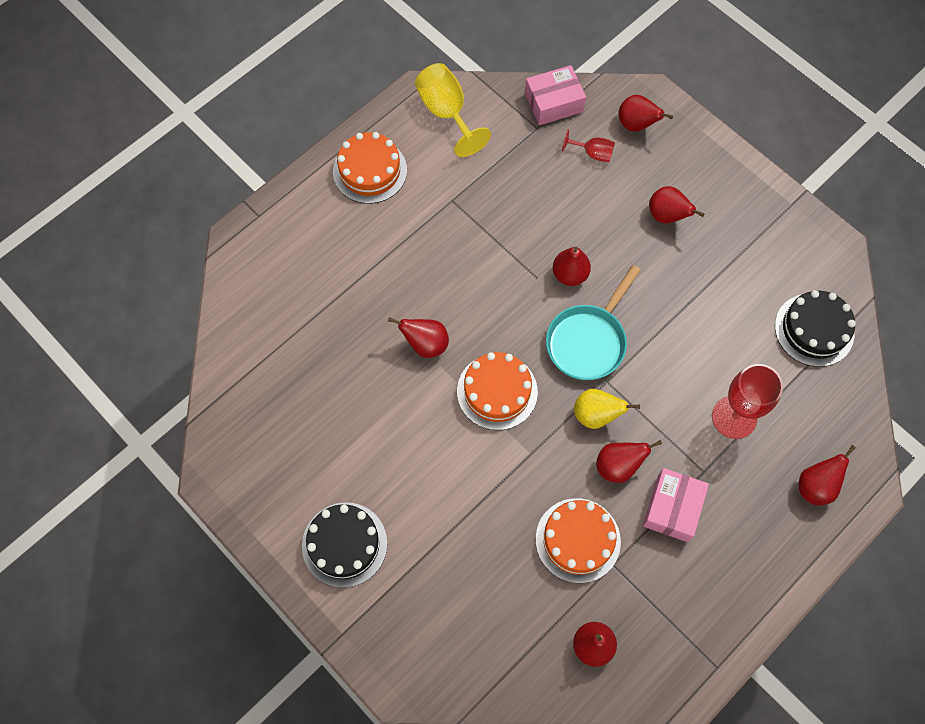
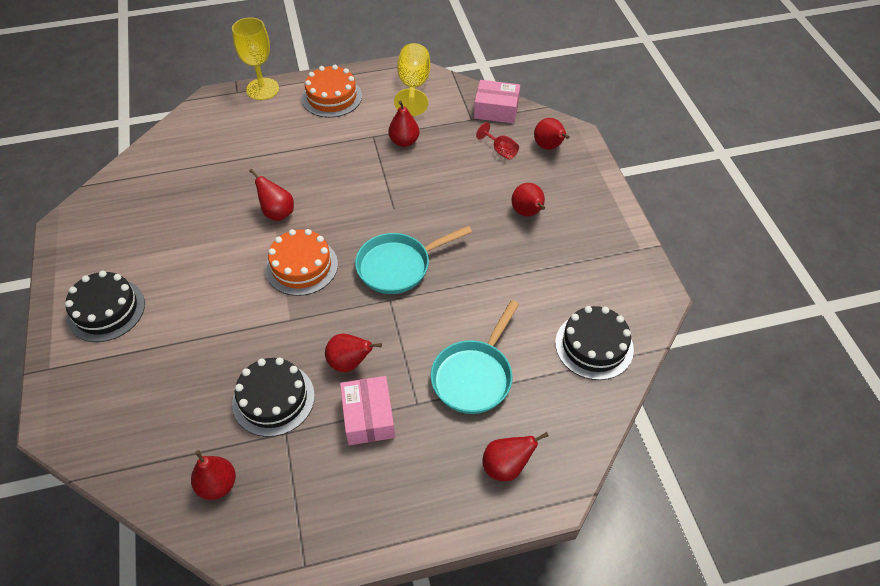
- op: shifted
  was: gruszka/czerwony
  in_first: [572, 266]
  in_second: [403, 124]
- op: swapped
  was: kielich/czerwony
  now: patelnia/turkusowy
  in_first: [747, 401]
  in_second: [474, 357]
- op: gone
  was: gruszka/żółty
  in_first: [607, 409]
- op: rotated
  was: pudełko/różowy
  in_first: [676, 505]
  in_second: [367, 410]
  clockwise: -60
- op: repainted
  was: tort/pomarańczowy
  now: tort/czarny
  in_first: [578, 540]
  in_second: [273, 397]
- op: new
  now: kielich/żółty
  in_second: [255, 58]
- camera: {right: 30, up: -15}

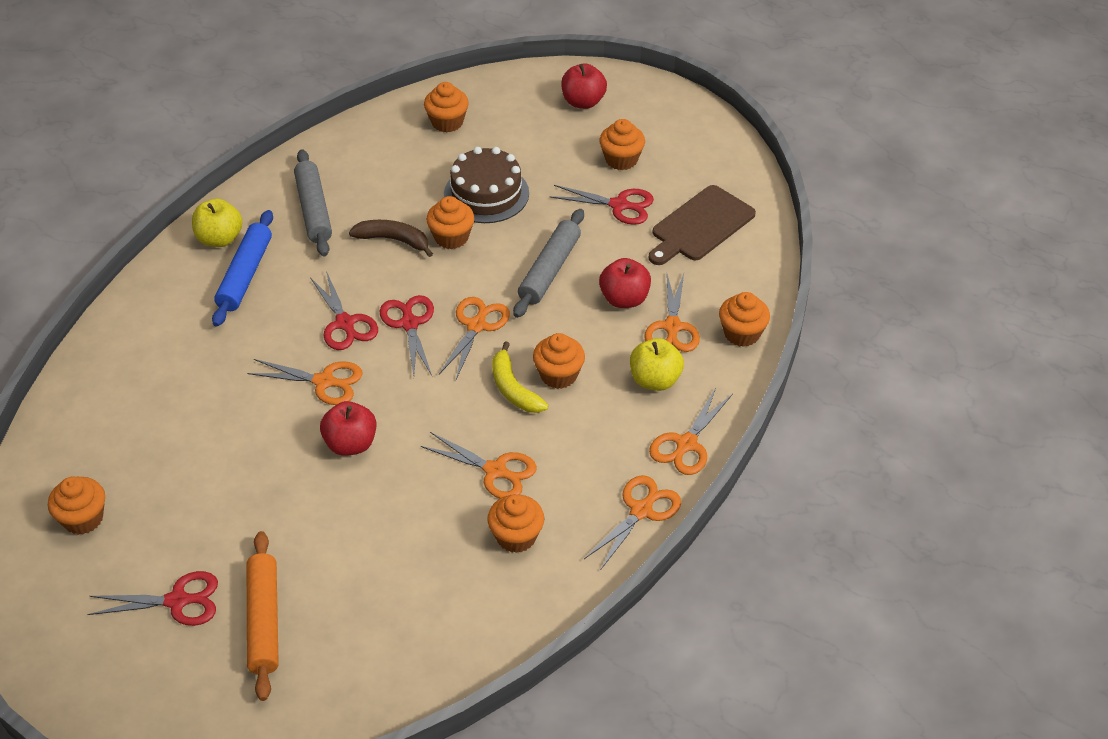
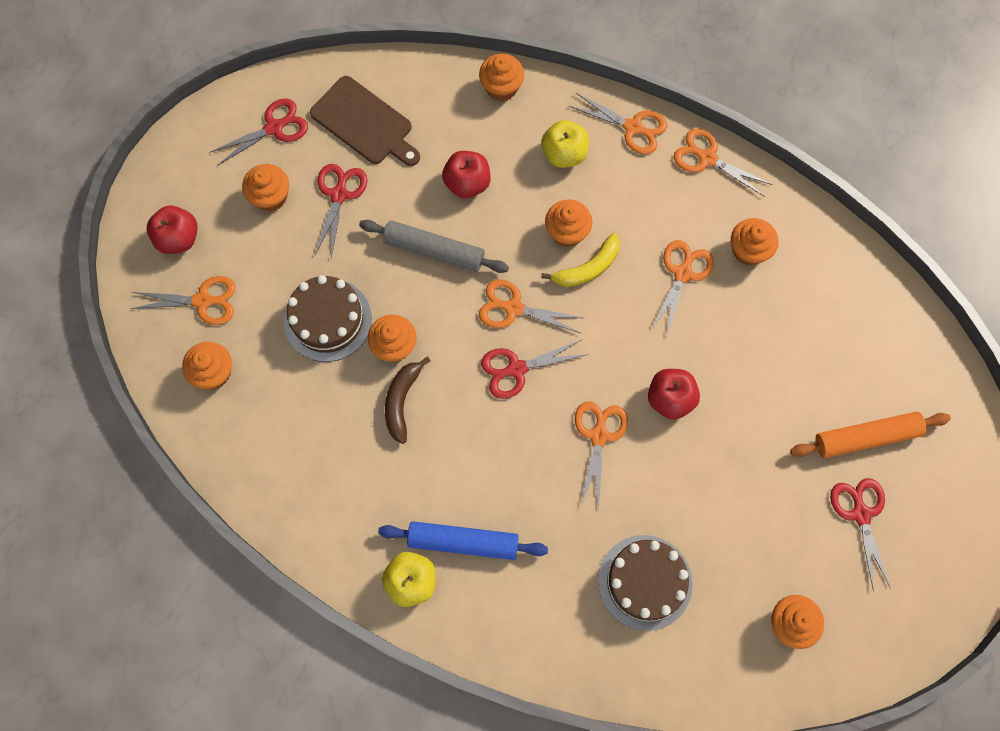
- op: gone
  was: wałek do ciasta/szary
  in_first: [313, 202]
- op: shifted
  was: nożyczki/czerwony
  in_first: [344, 310]
  in_second: [259, 132]
- op: shifted
  was: nożyczki/pomarańczowy
  in_first: [672, 313]
  in_second: [183, 300]
- op: new
  now: tort/brązowy
  in_second: [645, 583]
- camera: {right: -95, up: 25}

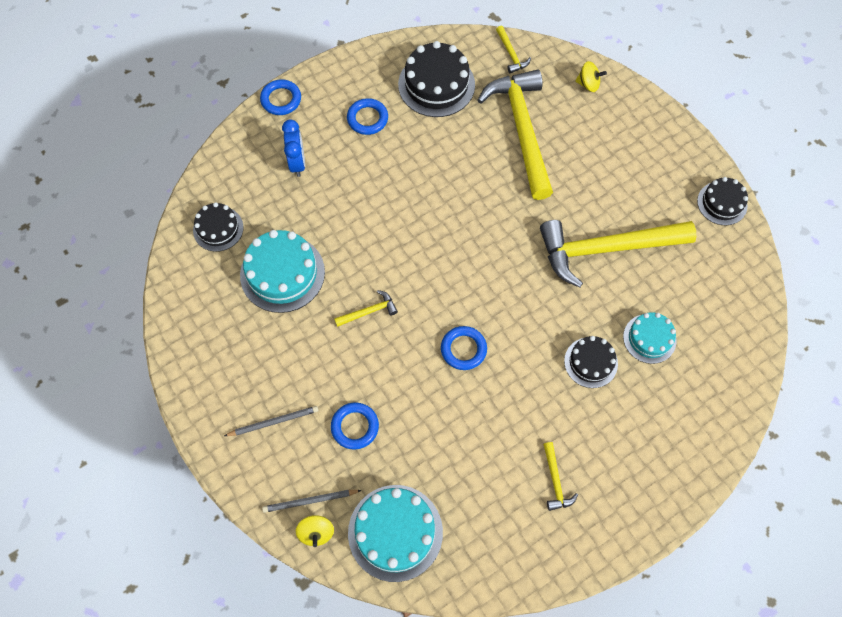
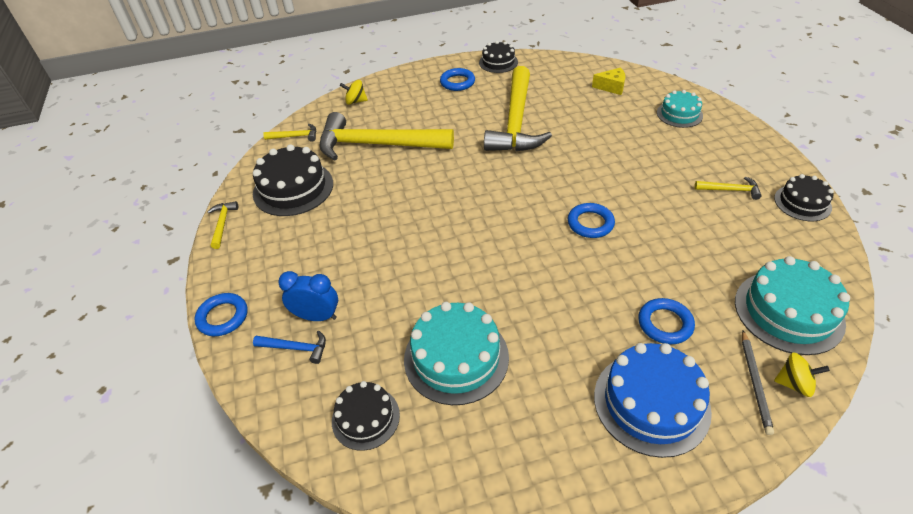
- op: rotated
  was: bączek/żółty
  in_first: [591, 76]
  in_second: [354, 92]
  clockwise: -120
- op: shifted
  was: pierścień/niebieski
  in_first: [367, 116]
  in_second: [457, 79]
- op: shifted
  was: młotek/żółty
  in_first: [366, 308]
  in_second: [223, 225]
- op: shifted
  was: tort/turkusowy
  in_first: [649, 338]
  in_second: [680, 109]
- op: shifted
  was: tort/czarny
  in_first: [591, 362]
  in_second: [804, 197]
- op: swapped
  was: ołówek/szary
  now: tort/niebieski
  in_first: [271, 421]
  in_second: [653, 400]
- op: new
  now: ser/żółty
  in_second: [609, 81]
- op: new
  now: młotek/niebieski
  in_second: [289, 347]
- camera: {right: -70, up: -20}

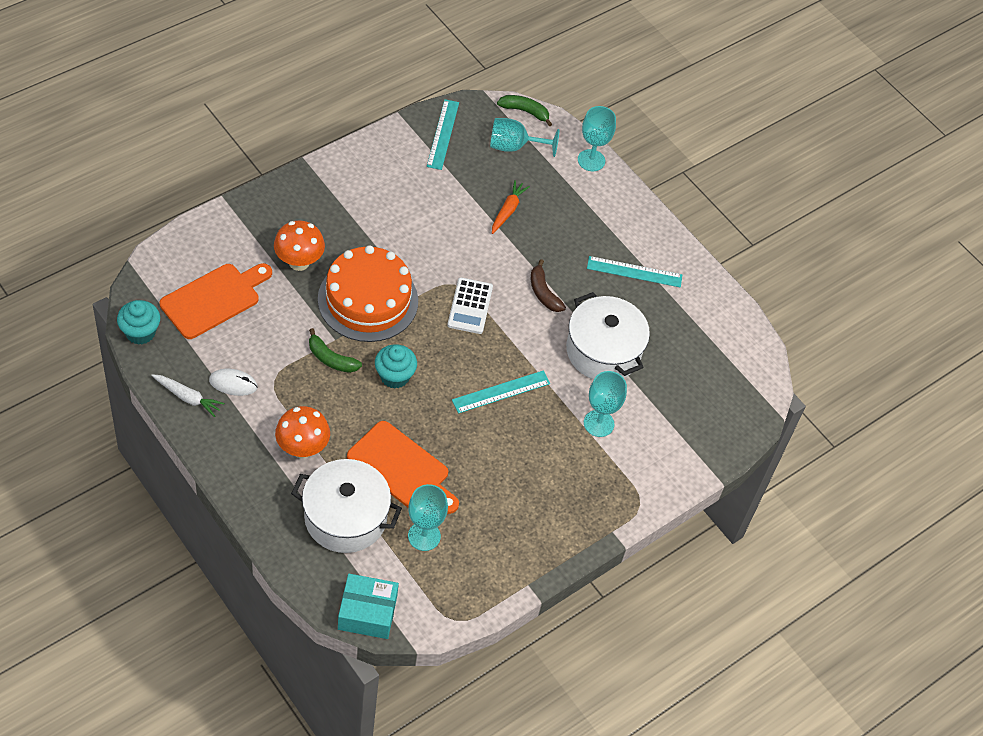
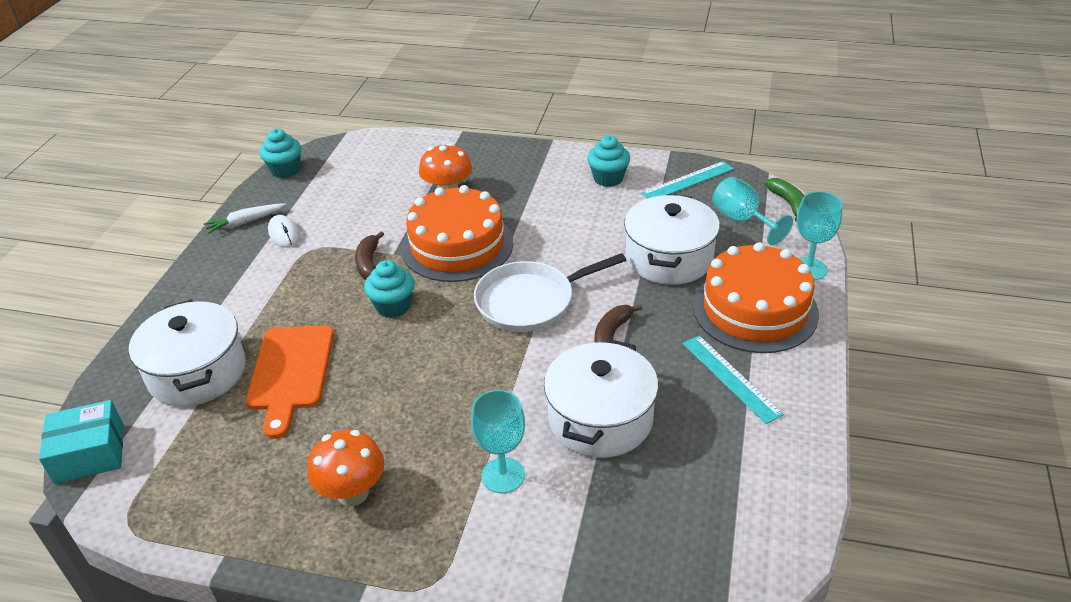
- op: swapped
  was: marchewka/pomarańczowy
  now: garnek/biały
  in_first: [511, 207]
  in_second: [672, 239]
- op: gone
  was: deska do krojenia/pomarańczowy
  in_first: [216, 301]
- op: swapped
  was: kalkulator/biały
  now: patelnia/biały
  in_first: [470, 306]
  in_second: [550, 292]
- op: repainted
  was: banan/zielony
  now: banan/brązowy
  in_first: [335, 350]
  in_second: [369, 255]
- op: gone
  was: linijka/turkusowy
  in_first: [501, 391]
- op: rotated
  was: marchewka/biały
  in_first: [187, 395]
  in_second: [245, 218]
  clockwise: 75
- op: shifted
  was: grzyb/pomarańczowy
  in_first: [302, 432]
  in_second: [345, 468]
- op: gone
  was: kielich/turkusowy
  in_first: [428, 517]
- op: rotated
  was: pudełko/turkusowy
  in_first: [368, 606]
  in_second: [81, 442]
  clockwise: -75
- op: new
  now: muffinka/turkusowy
  in_second: [608, 161]
- op: new
  now: tort/pomarańczowy
  in_second: [756, 297]
- camera: {right: 60, up: -15}

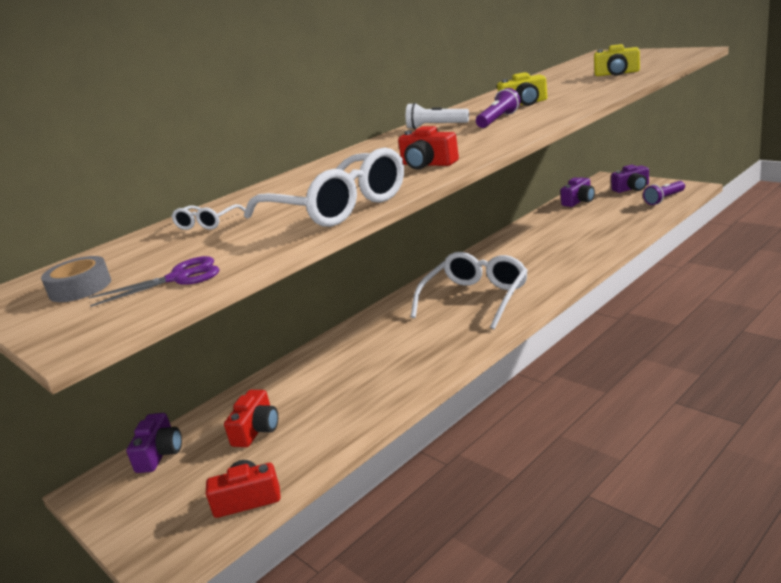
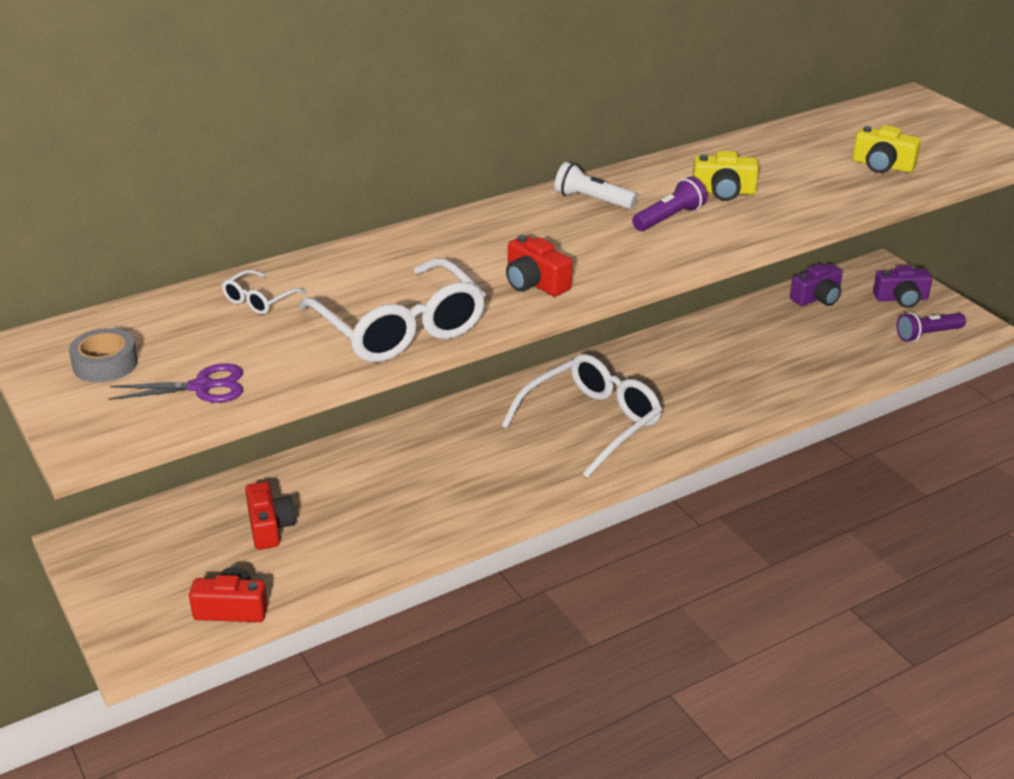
- op: rotated
  was: aparat fotograficzny/czerwony
  in_first: [251, 418]
  in_second: [270, 516]
  clockwise: -45
- op: gone
  was: aparat fotograficzny/fioletowy
  in_first: [154, 443]
- camera: {right: 10, up: 10}

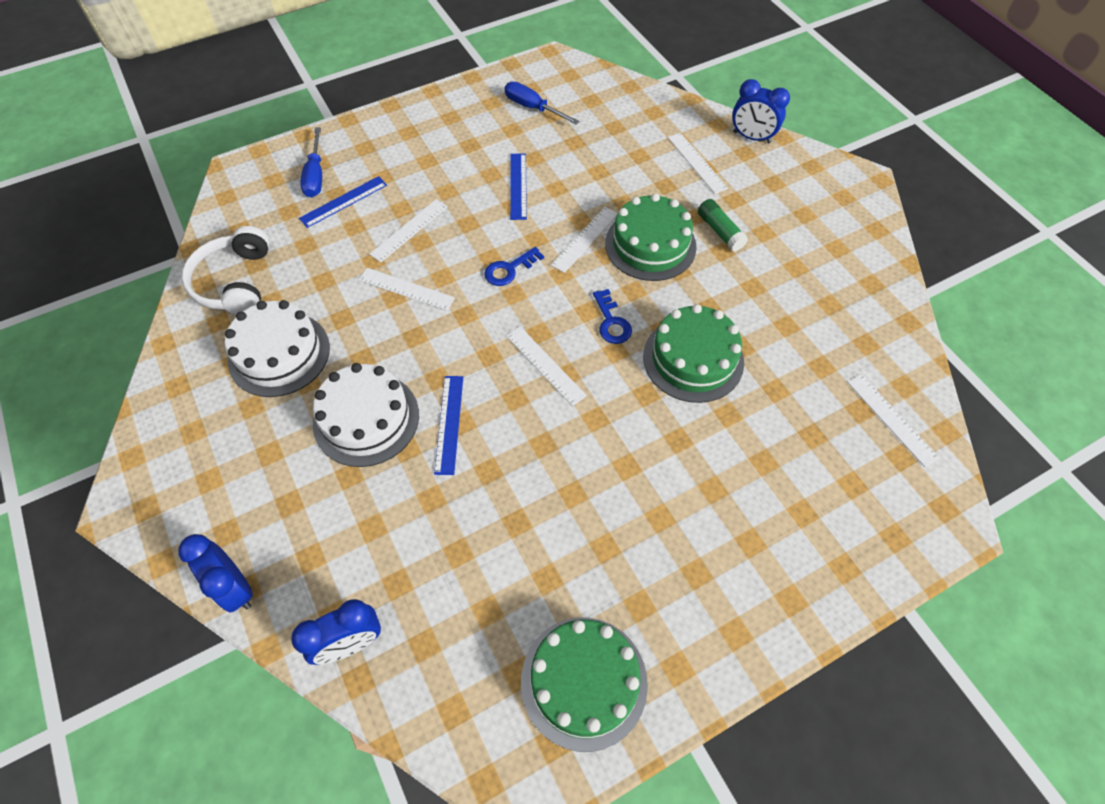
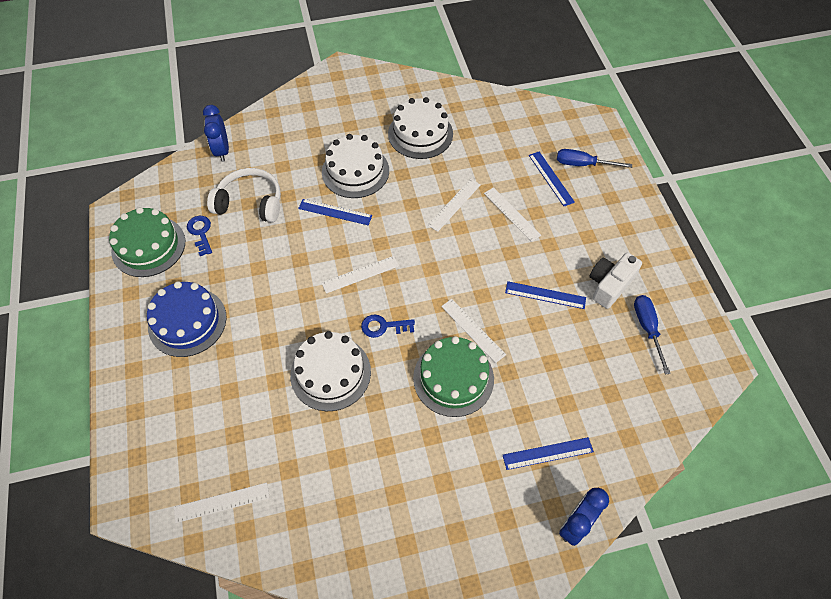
- op: rotated
  was: śrubokręt/niebieski
  in_first: [542, 103]
  in_second: [652, 335]
  clockwise: -60
- op: repainted
  was: linijka/biały
  now: linijka/niebieski
  in_first: [698, 163]
  in_second: [548, 453]
- op: gone
  was: klej w sztyfcie/zielony
  in_first: [723, 225]
- op: shifted
  was: słuchawki/biały
  in_first: [225, 270]
  in_second: [244, 195]
- op: shifted
  was: klucz/niebieski
  in_first: [514, 266]
  in_second: [199, 236]
- op: repainted
  was: tort/zielony
  now: tort/biały
  in_first: [693, 353]
  in_second: [330, 371]
- op: gone
  was: budzik/niebieski
  in_first: [215, 573]
- op: new
  now: aparat fotograficzny/biały
  in_second: [615, 281]
- op: new
  now: tort/niebieski
  in_second: [187, 319]
- camera: {right: 105, up: 0}

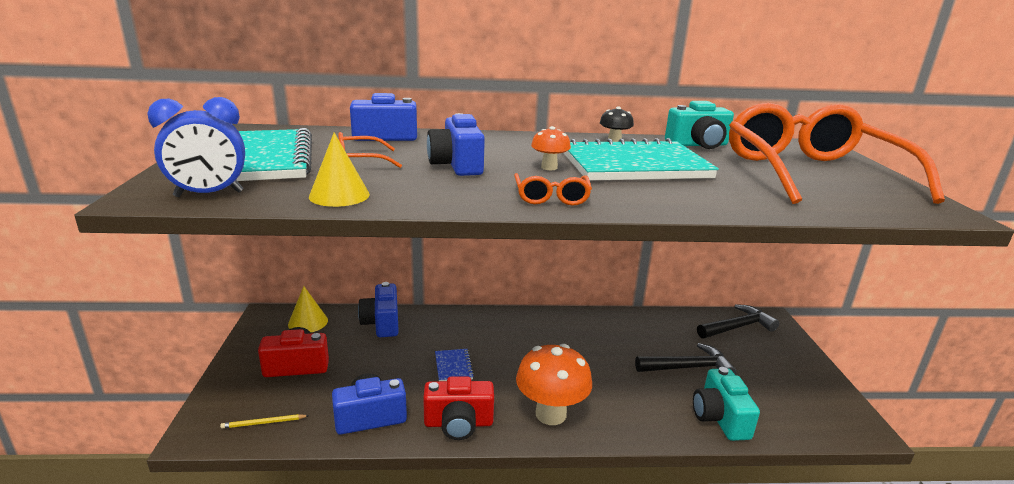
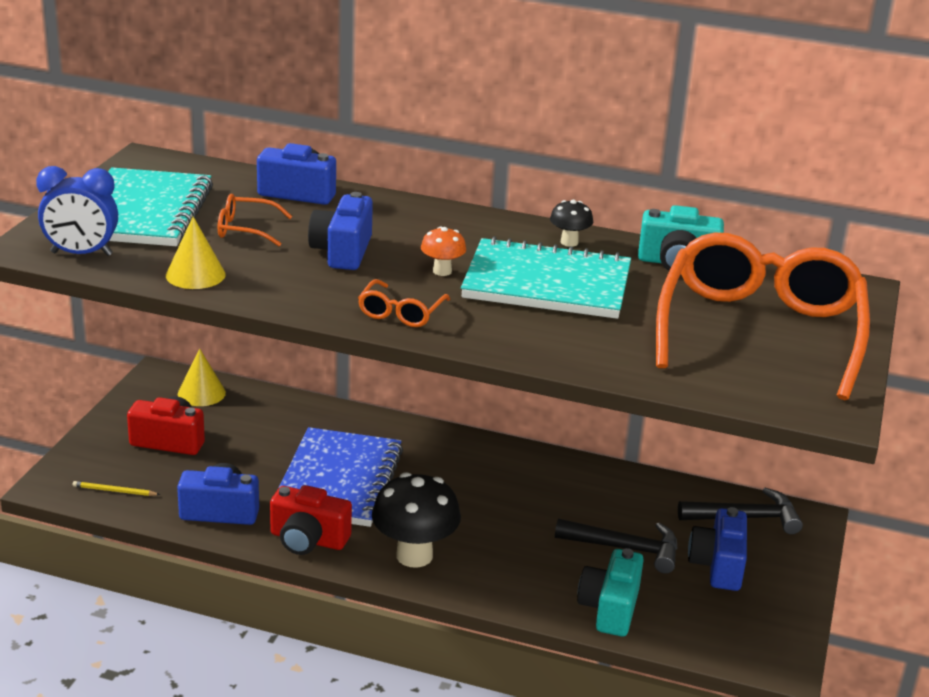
- op: shifted
  was: aparat fotograficzny/niebieski
  in_first: [378, 309]
  in_second: [717, 549]
- op: repainted
  was: grzyb/pomarańczowy
  now: grzyb/czarny
  in_first: [554, 384]
  in_second: [416, 519]
- op: scaled
  was: zeszyt/niebieski
  in_first: [454, 365]
  in_second: [340, 477]
  ratio: 2.43
- camera: {right: 20, up: 5}

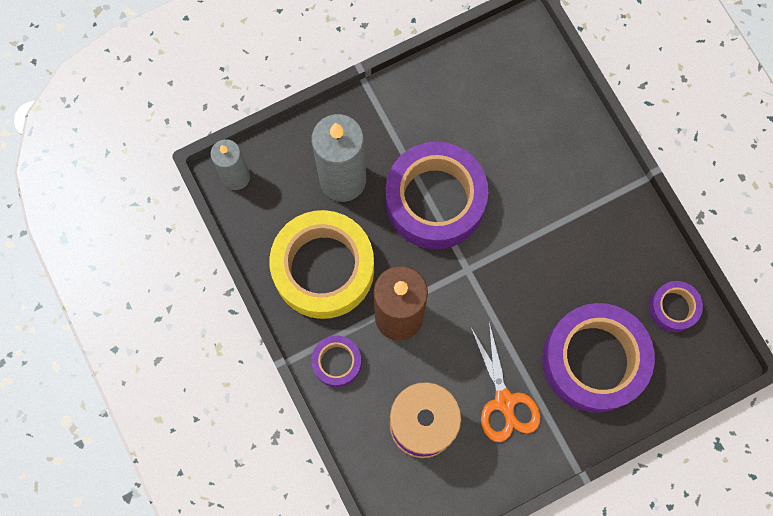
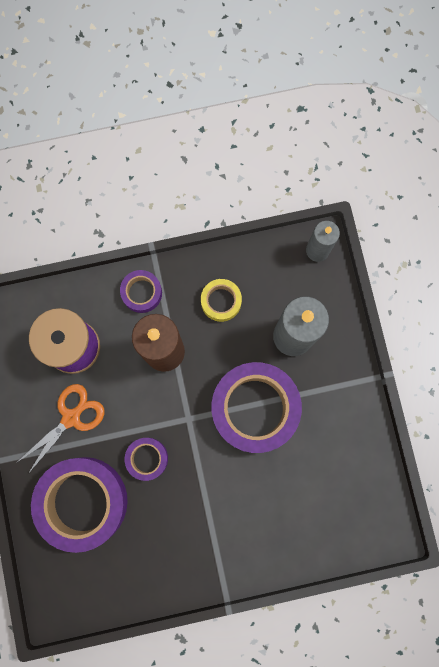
- op: scaled
  was: taśma klejąca/żółty
  in_first: [321, 264]
  in_second: [221, 300]
  ratio: 0.48
- op: shifted
  was: taśma klejąca/fioletowy
  in_first: [676, 306]
  in_second: [146, 459]
- op: rotated
  was: nożyczki/pomarańczowy
  in_first: [505, 382]
  in_second: [60, 429]
  clockwise: 135
- camera: {right: 105, up: 5}

